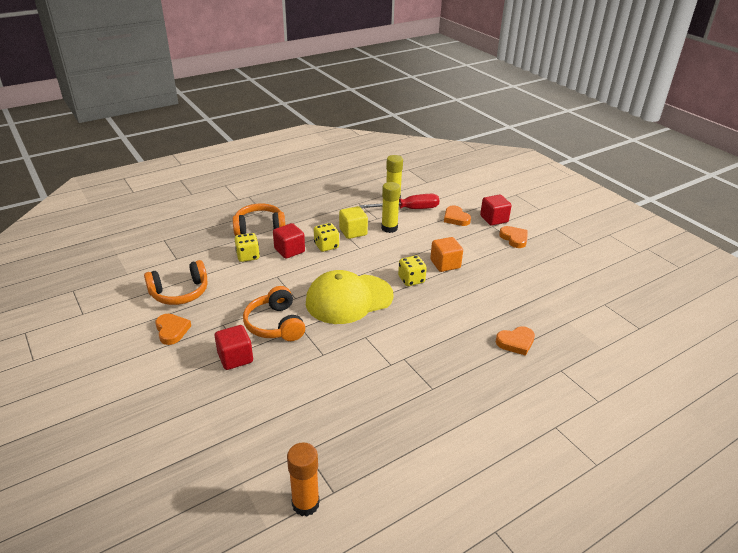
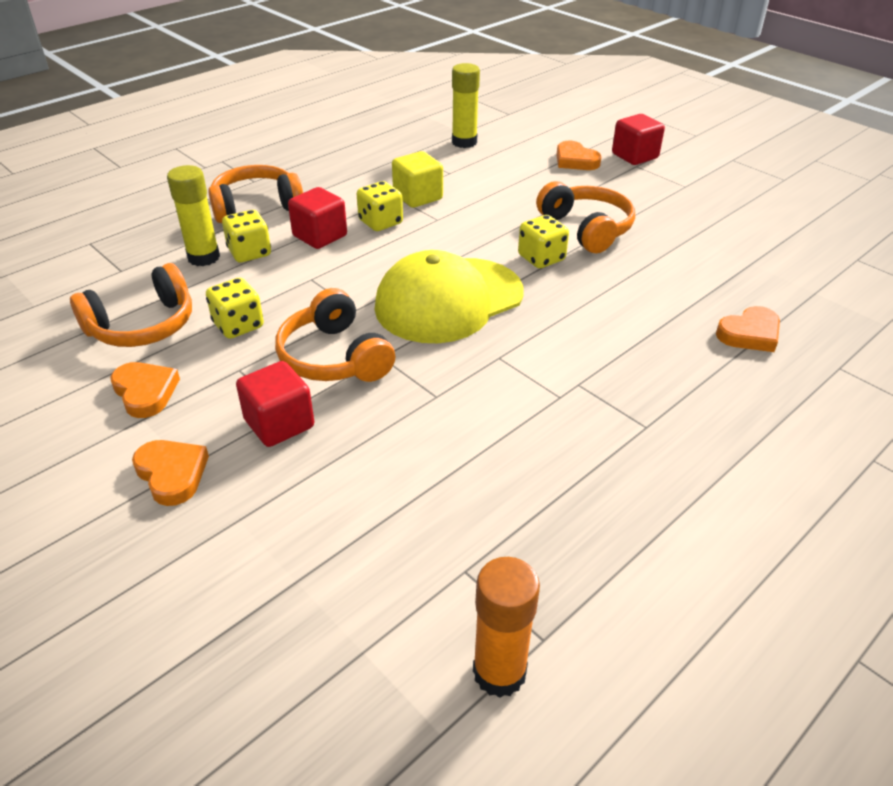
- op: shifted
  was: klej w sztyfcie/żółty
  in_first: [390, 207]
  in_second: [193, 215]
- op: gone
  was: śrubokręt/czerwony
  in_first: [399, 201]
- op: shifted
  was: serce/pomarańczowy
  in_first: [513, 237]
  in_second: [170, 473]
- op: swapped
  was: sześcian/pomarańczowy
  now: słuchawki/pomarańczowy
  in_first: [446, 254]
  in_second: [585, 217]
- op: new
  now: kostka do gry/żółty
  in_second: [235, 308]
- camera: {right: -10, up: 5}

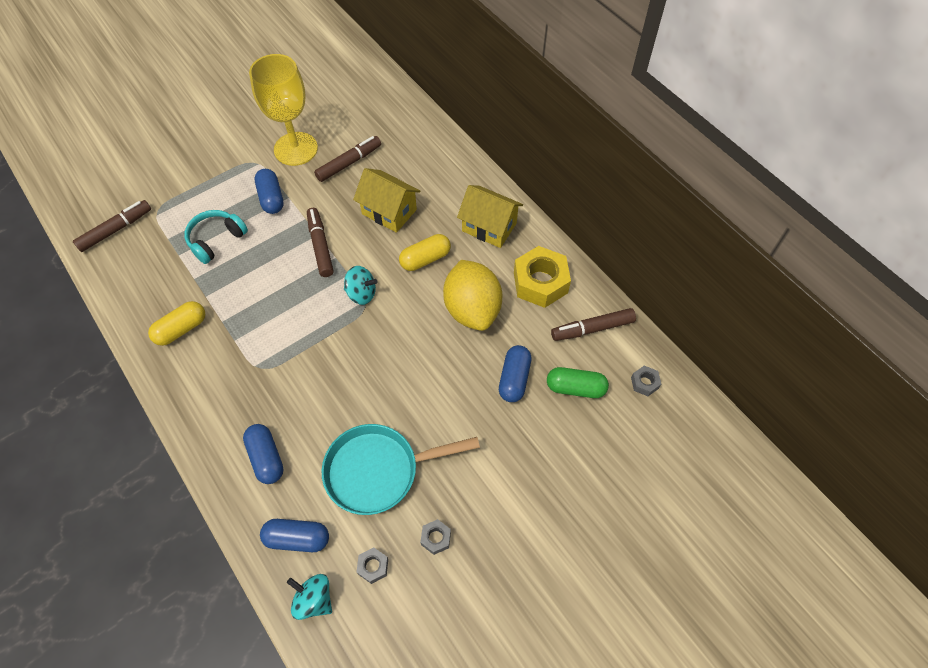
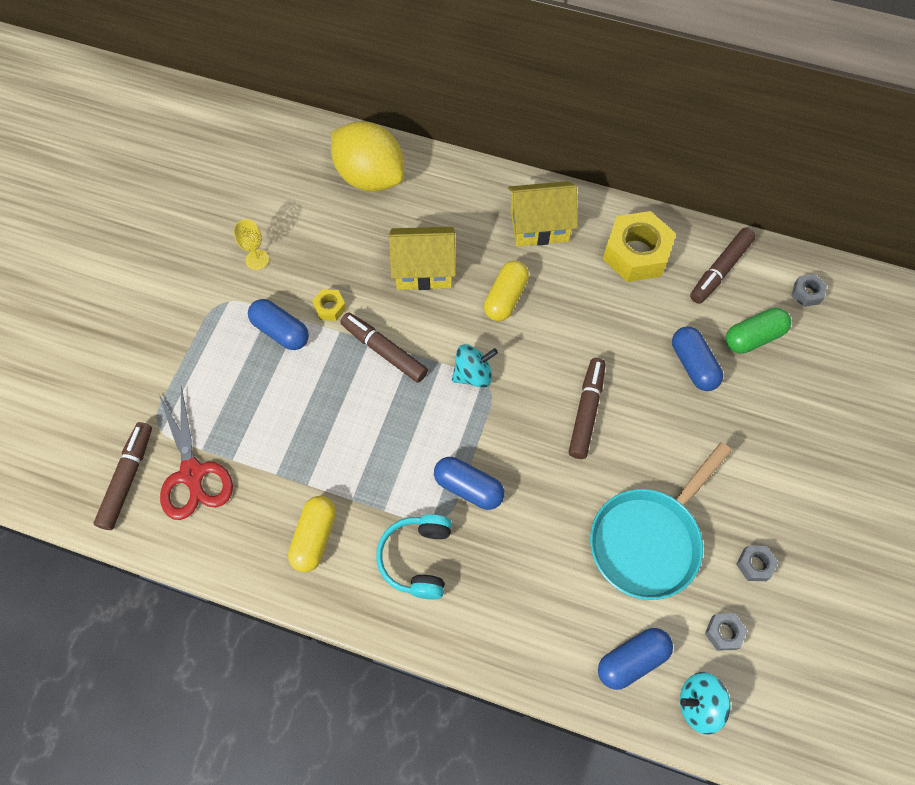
- op: scaled
  was: kielich/żółty
  in_first: [283, 110]
  in_second: [251, 244]
  ratio: 0.41
- op: shifted
  was: flamaster/brązowy
  in_first: [347, 159]
  in_second: [587, 408]
- op: shifted
  was: słuchawki/turkusowy
  in_first: [216, 237]
  in_second: [414, 557]
- op: shifted
  was: cytryna/żółty
  in_first: [473, 295]
  in_second: [367, 156]
- op: shifted
  was: kapsułka/niebieski
  in_first: [263, 454]
  in_second: [469, 483]
- op: new
  now: nakrętka/żółty
  in_second: [329, 305]
- op: new
  now: nożyczki/czerwony
  in_second: [195, 453]
- camera: {right: -35, up: 5}

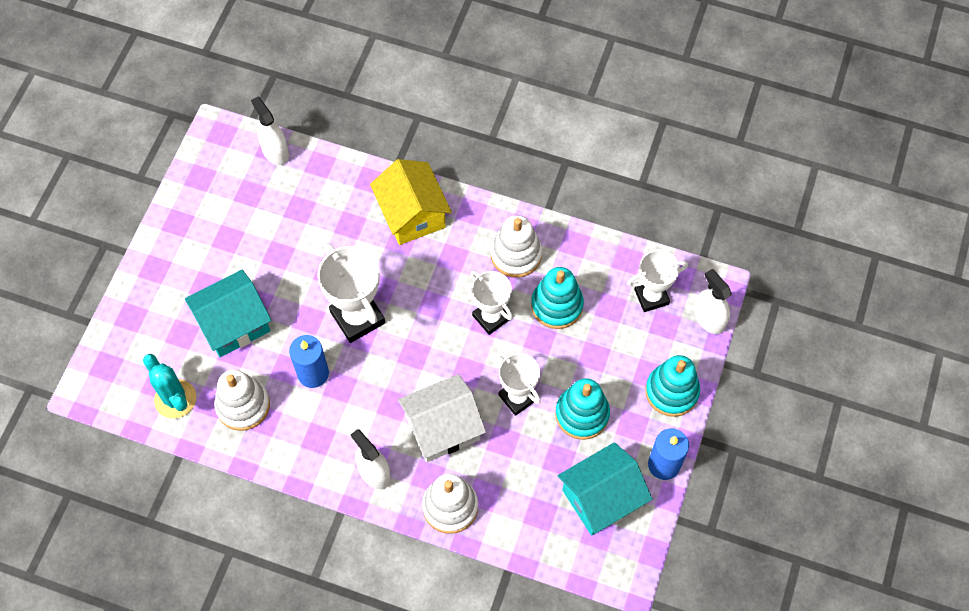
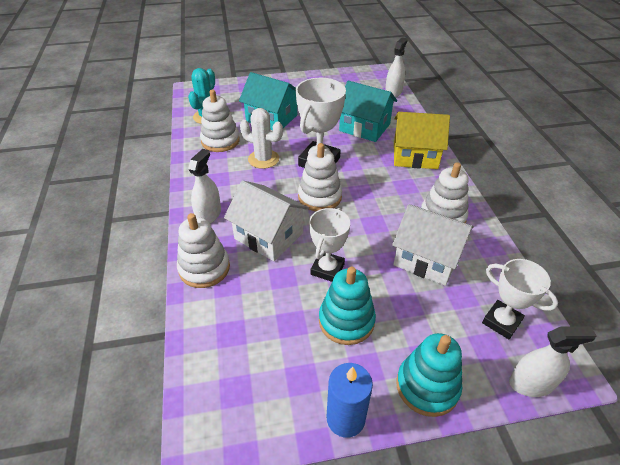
- op: rotated
  was: domek/żółty
  in_first: [411, 202]
  in_second: [422, 140]
  clockwise: 60
- op: swapped
  was: zabawka nakładanka/turkusowy
  now: domek/biały
  in_first: [557, 298]
  in_second: [433, 245]
- op: rotated
  was: spryskiwacz/biały
  in_first: [713, 301]
  in_second: [553, 361]
  clockwise: 60
- op: gone
  was: puchar/biały
  in_first: [492, 303]
- op: swapped
  was: świeca/niebieski
  now: kaktus/biały
  in_first: [309, 361]
  in_second: [261, 138]
- op: shifted
  was: domek/turkusowy
  in_first: [605, 489]
  in_second: [368, 111]
- op: new
  now: zabawka nakładanka/biały
  in_second: [320, 177]
- camera: {right: 60, up: -20}

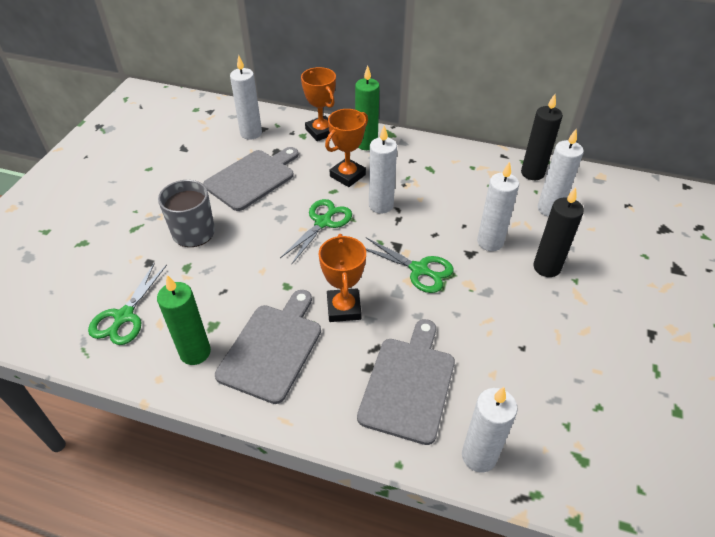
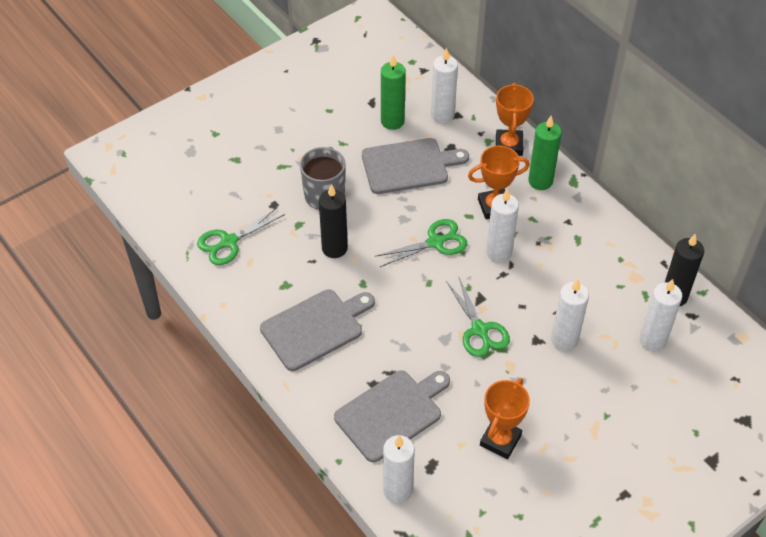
- op: shifted
  was: świeca/czarny
  in_first: [558, 232]
  in_second: [333, 221]
- op: shifted
  was: puchar/pomarańczowy
  in_first: [342, 278]
  in_second: [505, 418]
- op: shifted
  was: świeca/zielony
  in_first: [184, 320]
  in_second: [393, 92]
- camera: {right: 35, up: 5}

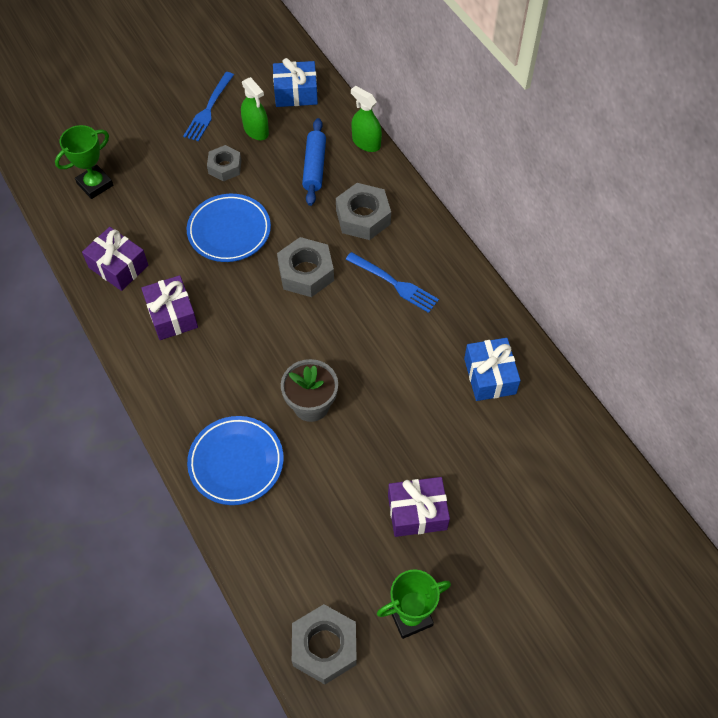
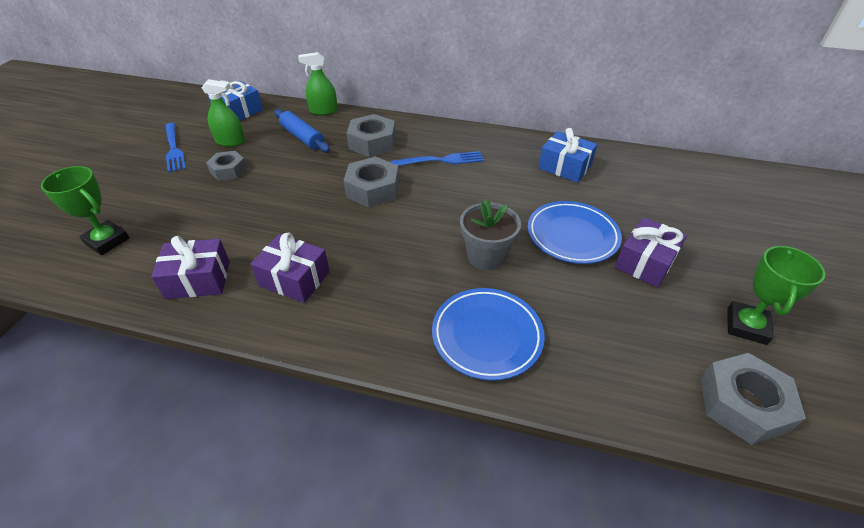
- op: rotated
  was: puchar/zielony
  in_first: [84, 162]
  in_second: [85, 210]
  clockwise: -60
- op: shifted
  was: talerz/niebieski
  in_first: [229, 228]
  in_second: [575, 232]
- camera: {right: -45, up: -15}

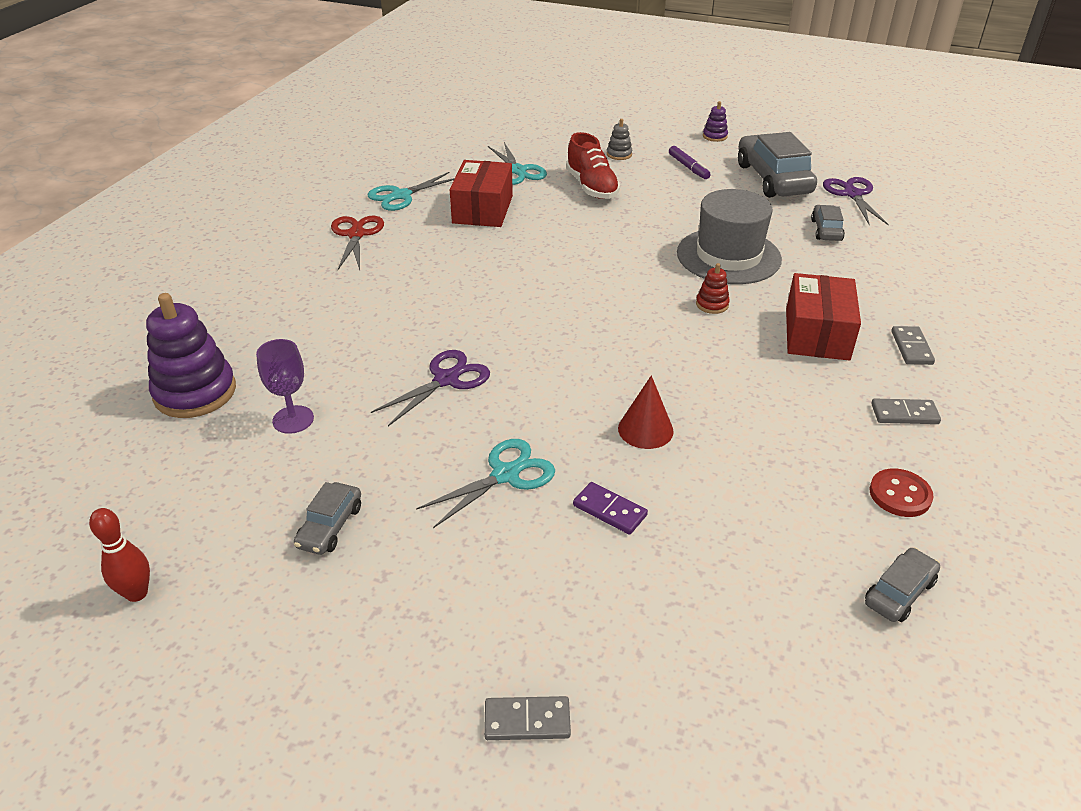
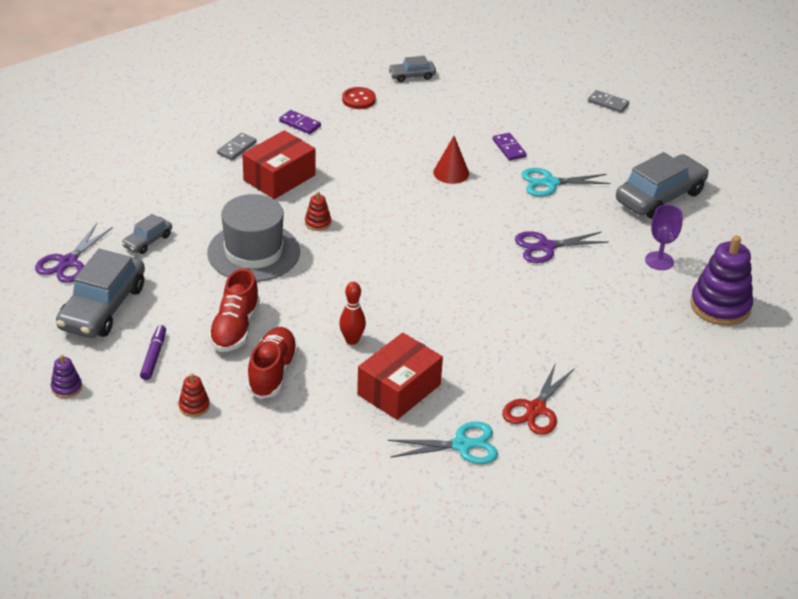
- op: repainted
  was: zabawka nakładanka/szary
  now: zabawka nakładanka/czerwony
  in_first: [619, 139]
  in_second: [194, 395]
- op: gone
  was: nożyczki/turkusowy
  in_first: [517, 163]
- op: repainted
  was: kostka domina/szary
  now: kostka domina/fioletowy
  in_first: [906, 411]
  in_second: [300, 122]
- op: scaled
  was: samochód/szary
  in_first: [327, 518]
  in_second: [662, 185]
  ratio: 2.01
- op: shifted
  was: kręgiel/czerwony
  in_first: [119, 555]
  in_second: [352, 313]
- op: new
  now: but/czerwony
  in_second: [234, 310]
- camera: {right: -150, up: 0}

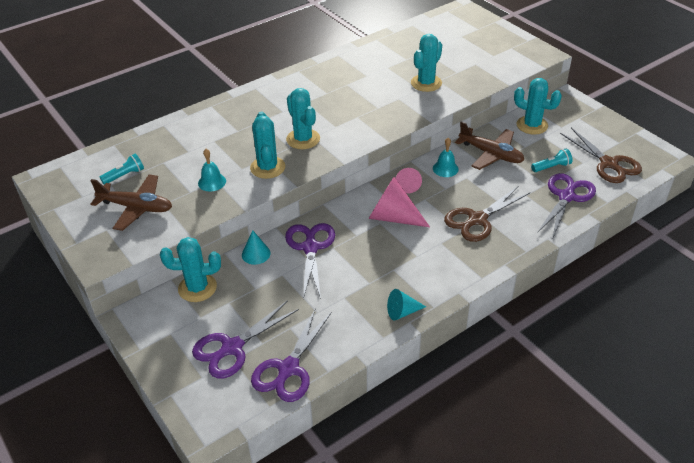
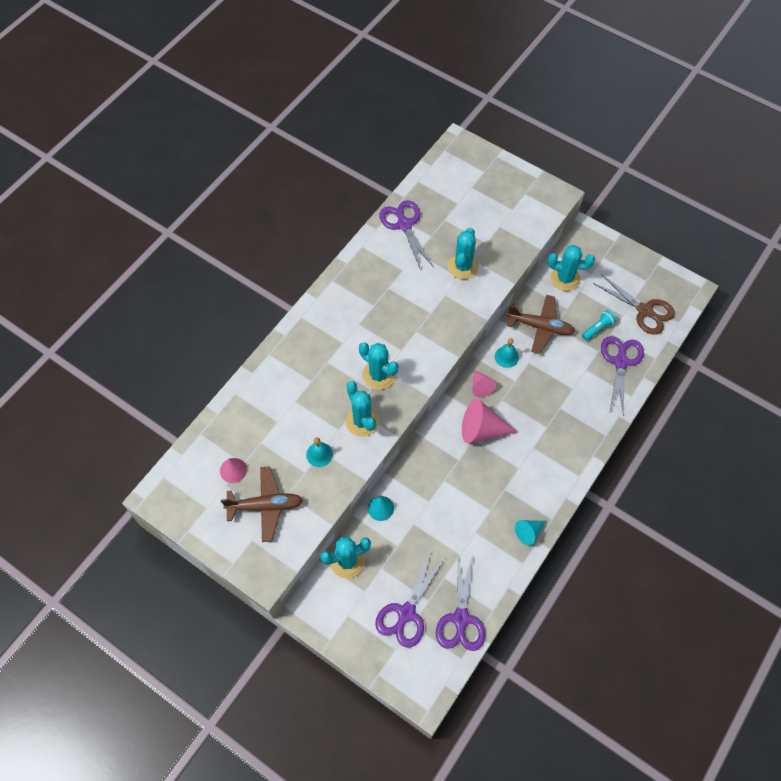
- op: swapped
  was: latarka/turkusowy
  now: stożek/różowy
  in_first: [122, 169]
  in_second: [233, 470]
- op: gone
  was: nożyczki/brązowy
  in_first: [487, 214]
- op: shifted
  was: nożyczki/fioletowy
  in_first: [310, 261]
  in_second: [406, 235]
- camera: {right: -20, up: 20}

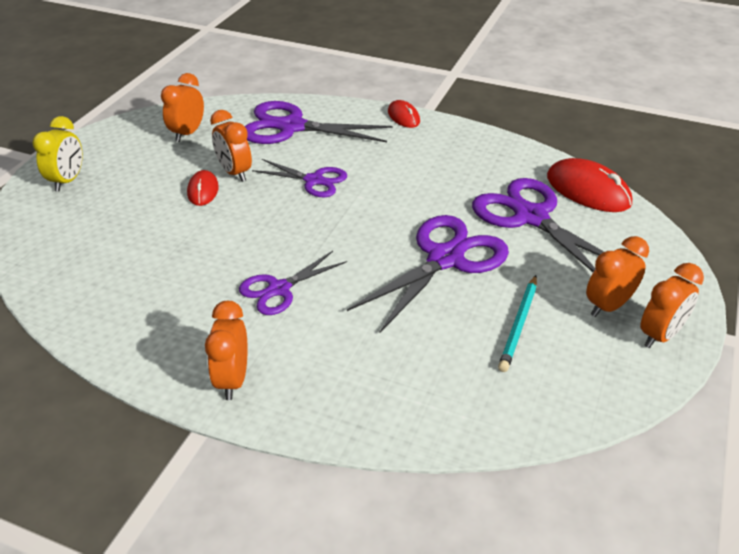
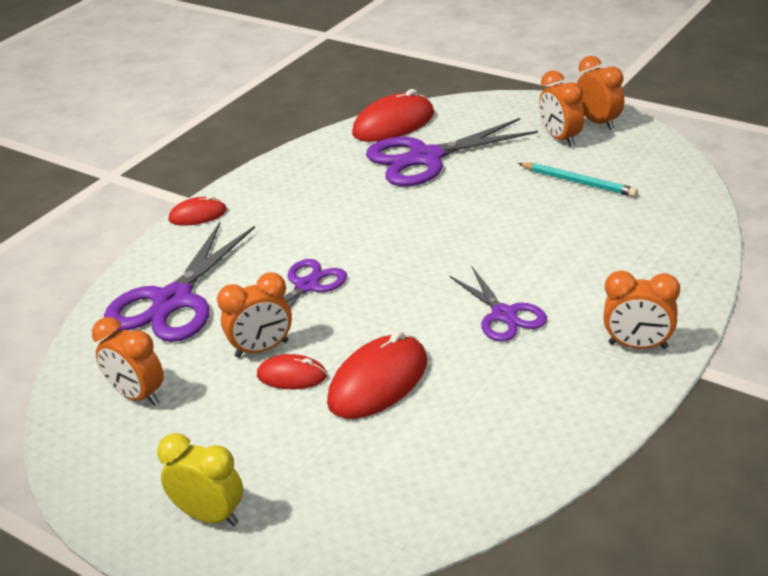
- op: gone
  was: nożyczki/fioletowy
  in_first: [428, 274]
- op: new
  now: myszka/czerwony
  in_second: [377, 375]
- camera: {right: -75, up: -5}

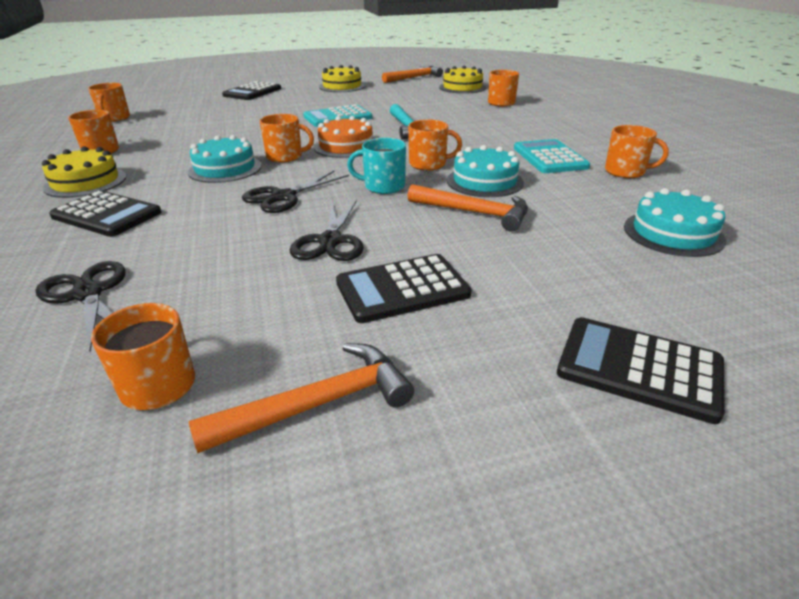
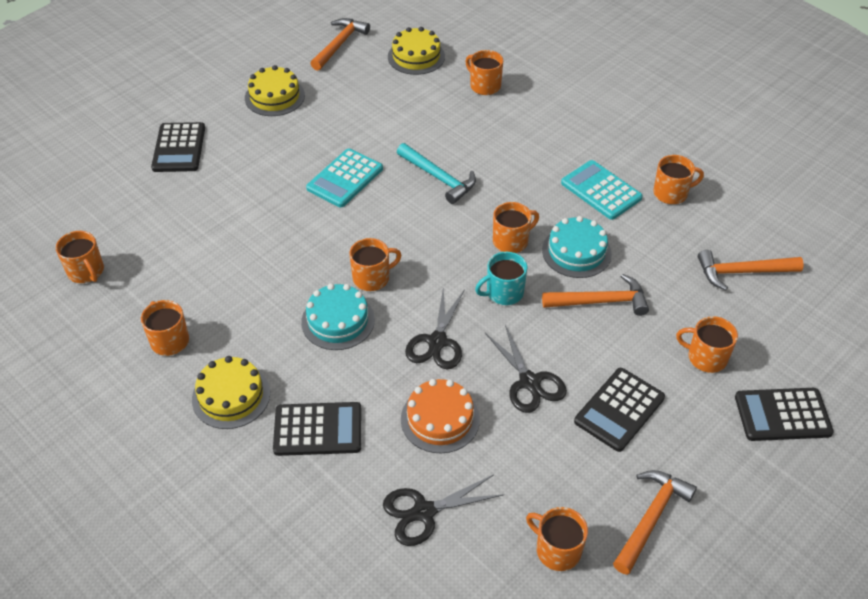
- op: shifted
  was: tort/pomarańczowy
  in_first: [343, 137]
  in_second: [440, 416]
- op: swapped
  was: tort/turkusowy
  now: młotek/pomarańczowy
  in_first: [675, 222]
  in_second: [751, 270]
- op: rotated
  was: nożyczki/czarny
  in_first: [81, 306]
  in_second: [443, 510]
  clockwise: -45
- op: new
  now: kubek/pomarańczowy
  in_second: [707, 344]
- camera: {right: -30, up: 15}

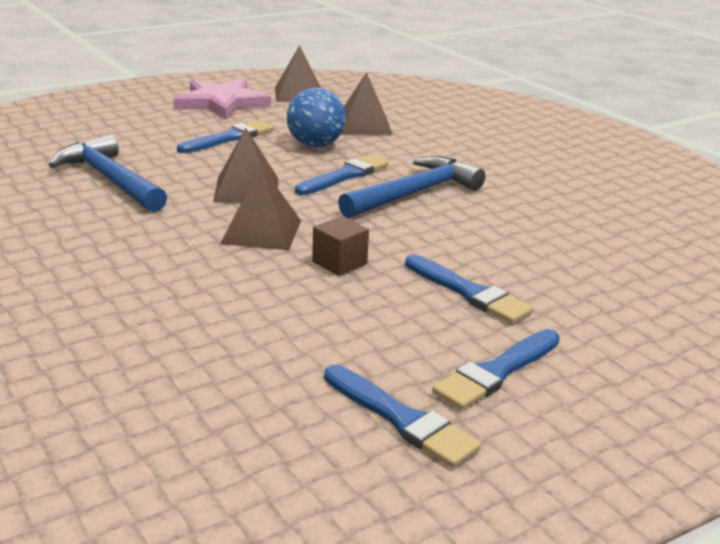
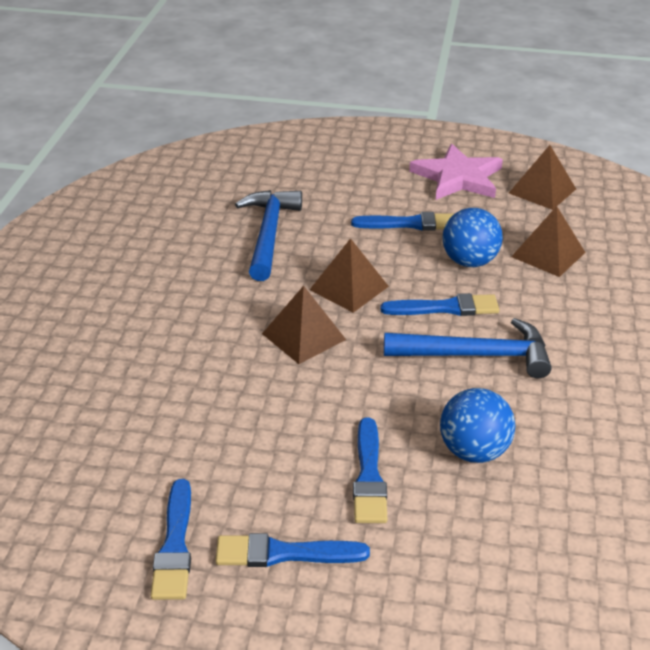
- op: gone
  was: sześcian/brązowy
  in_first: [340, 246]
- op: new
  now: piłka/niebieski
  in_second: [477, 425]
- camera: {right: 45, up: 10}

